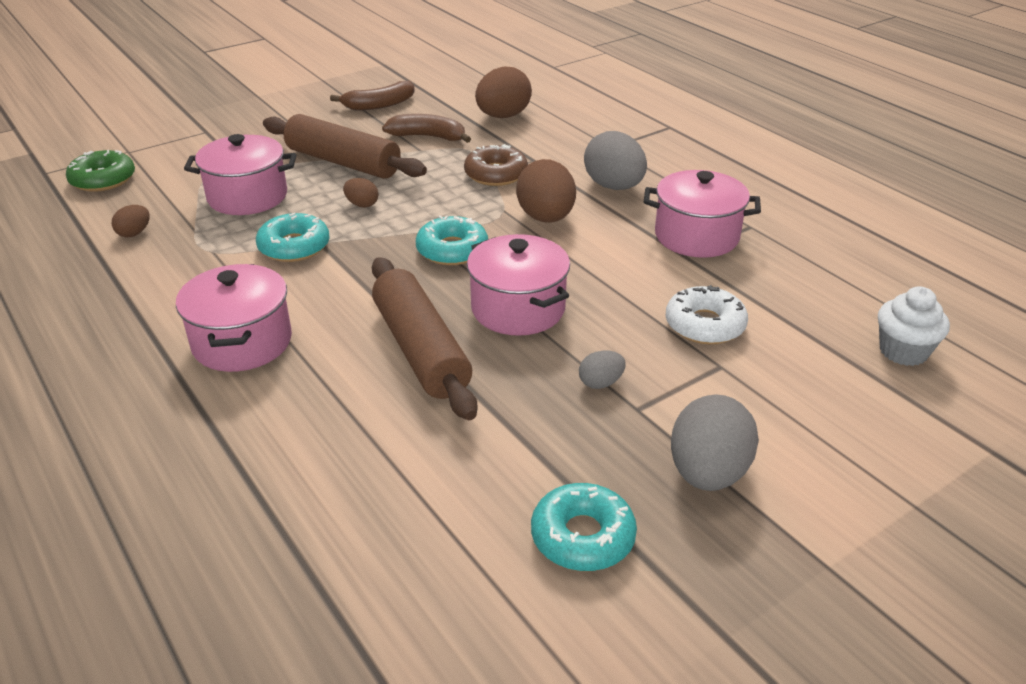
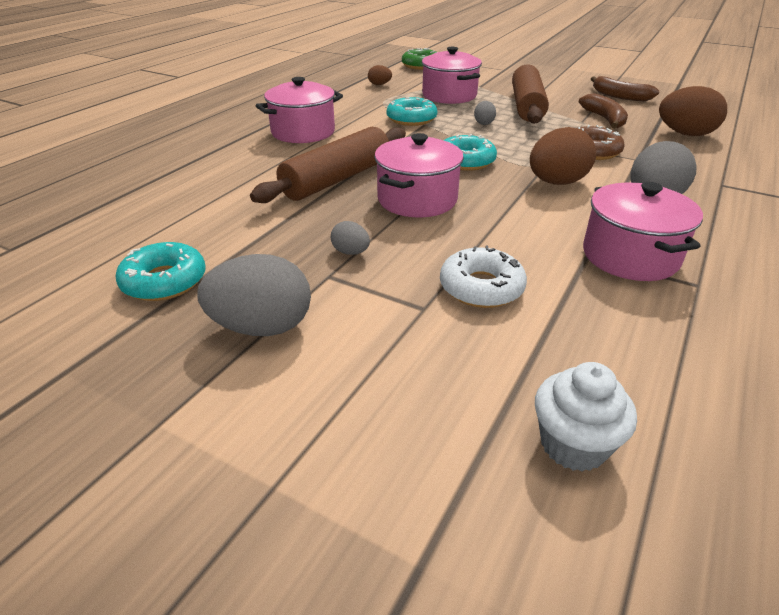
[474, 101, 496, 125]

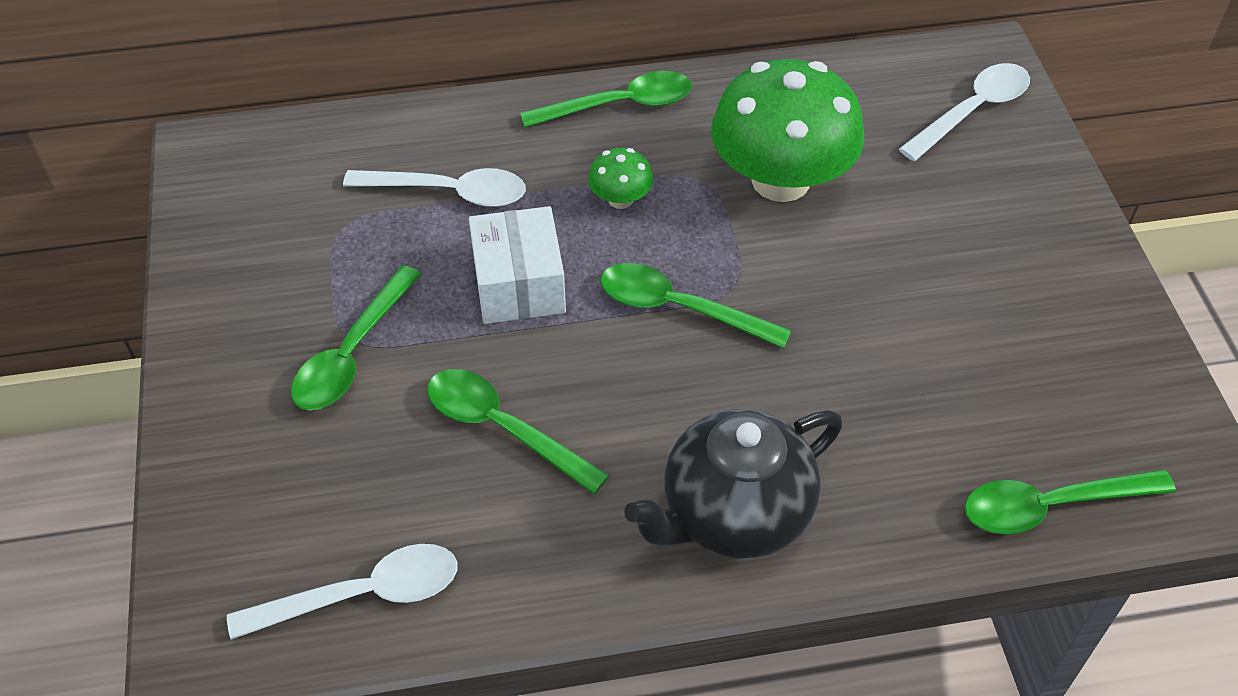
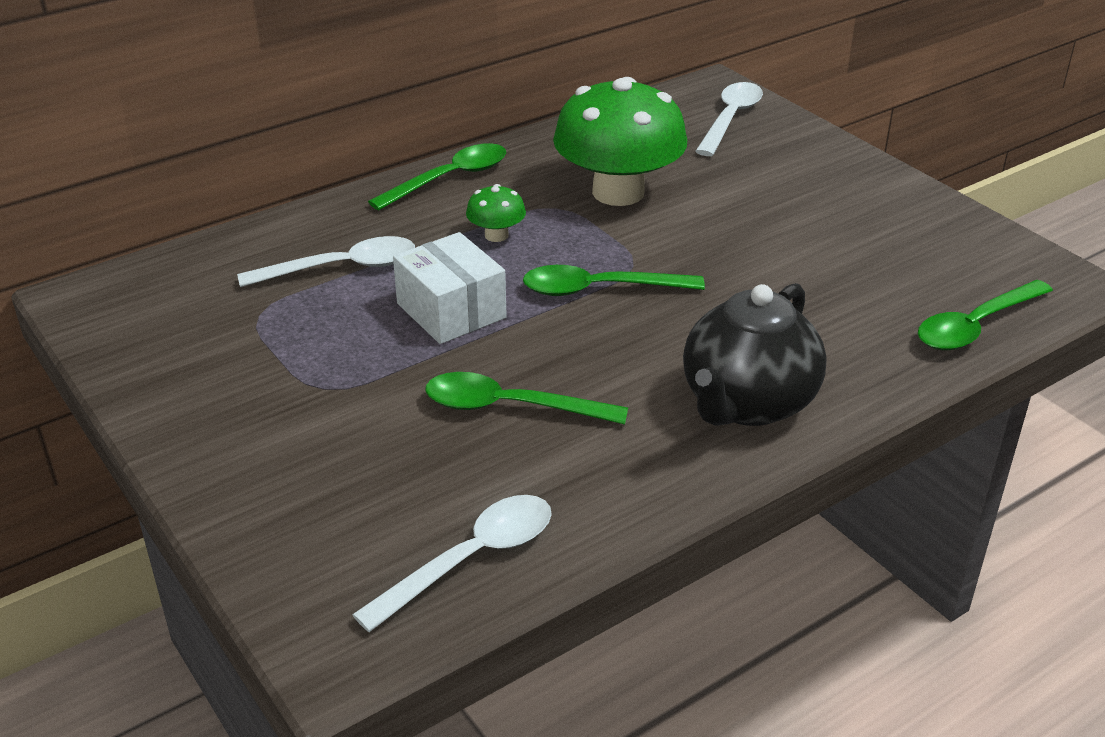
[291, 265, 421, 411] (first image)

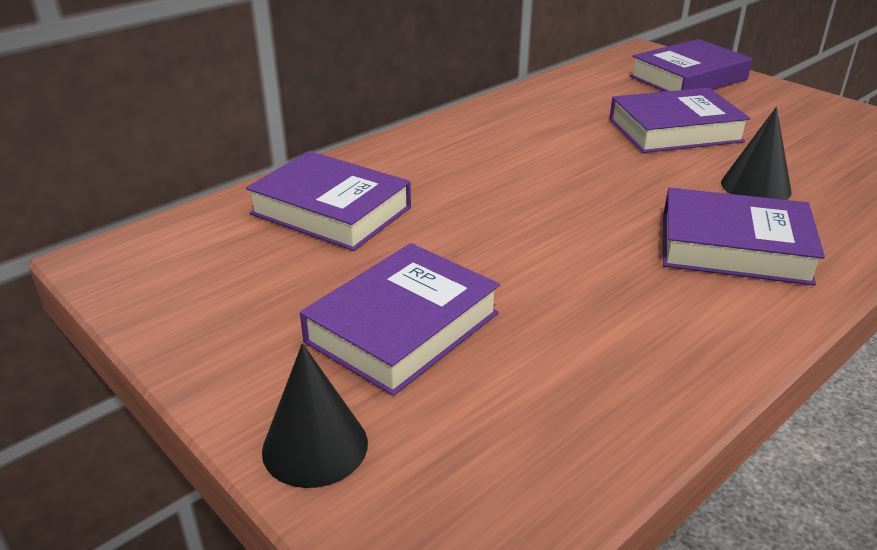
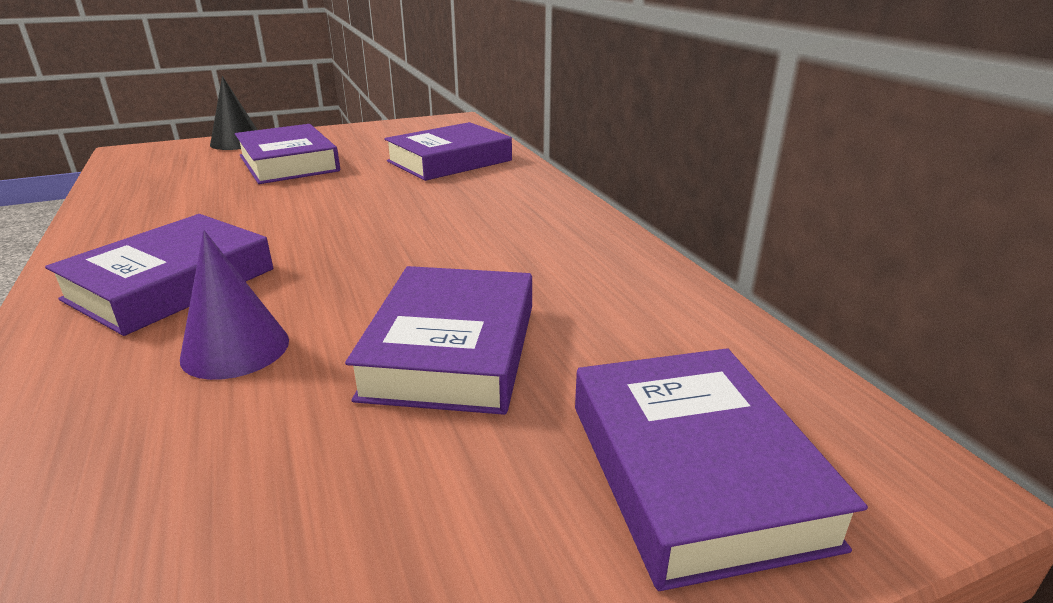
[180, 230, 289, 380]

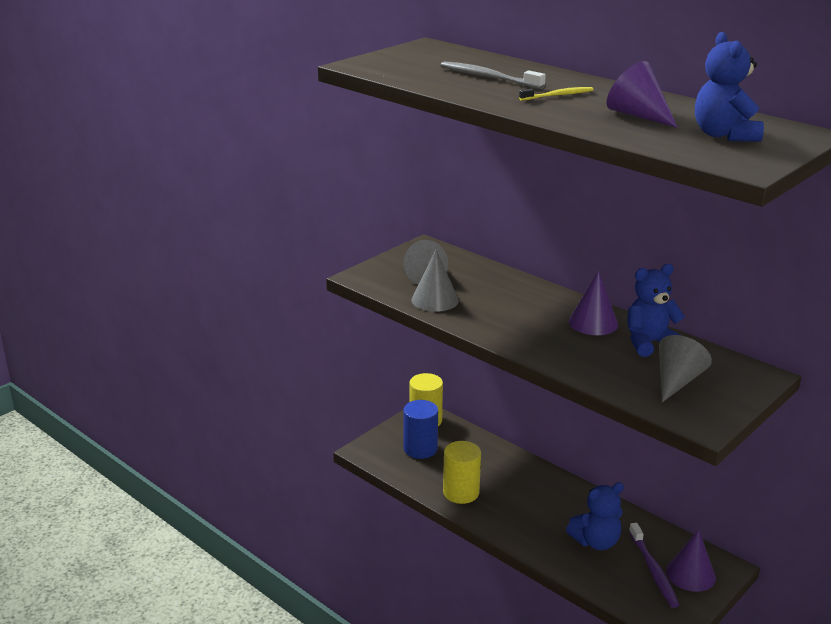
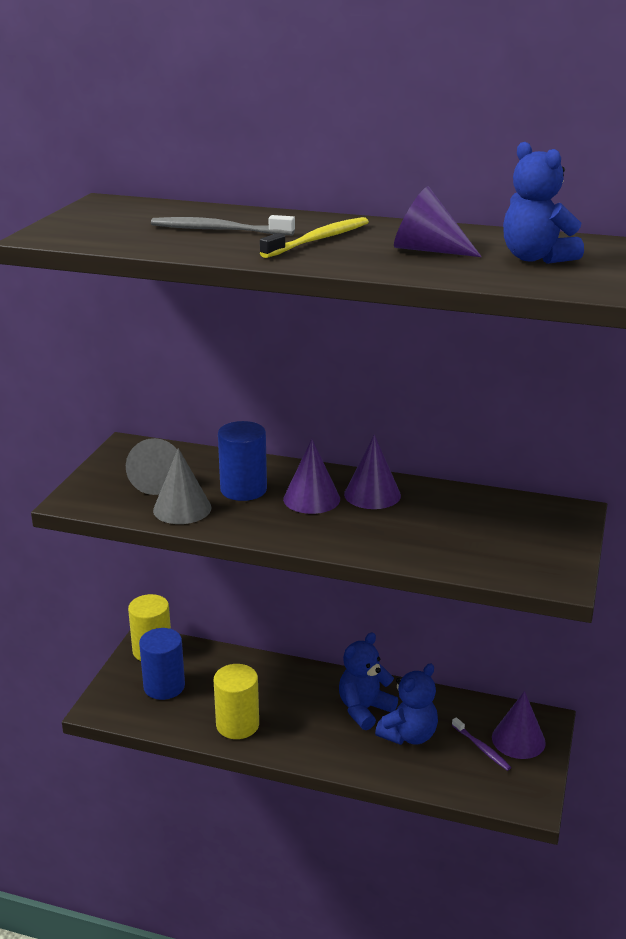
[659, 335, 712, 402] (first image)
[218, 421, 267, 501]
[283, 439, 340, 514]
[339, 632, 398, 730]
[260, 217, 369, 258]
[452, 717, 511, 771]

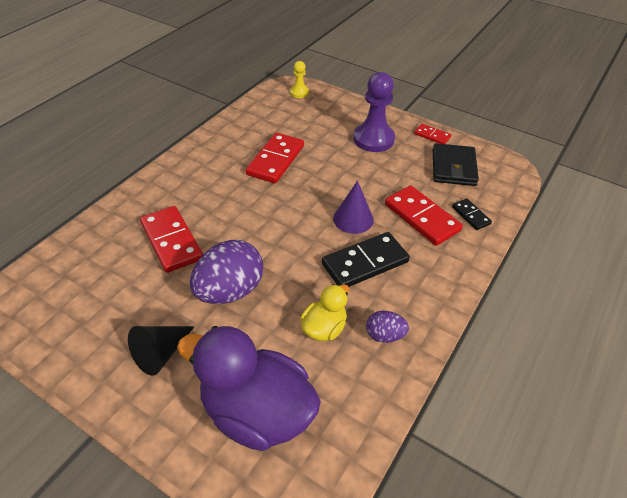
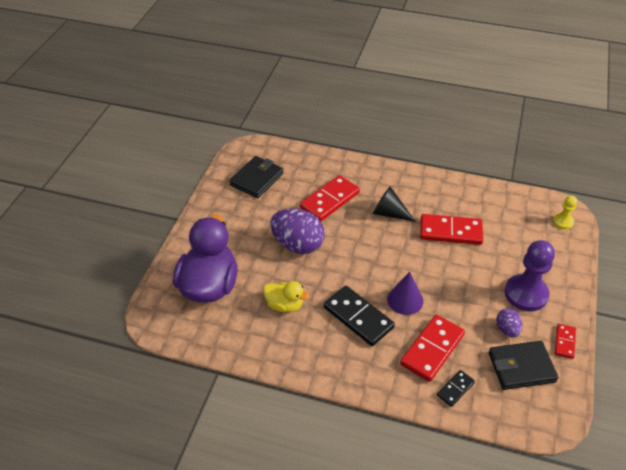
[229, 156, 284, 198]
[373, 187, 416, 222]
[496, 308, 522, 338]

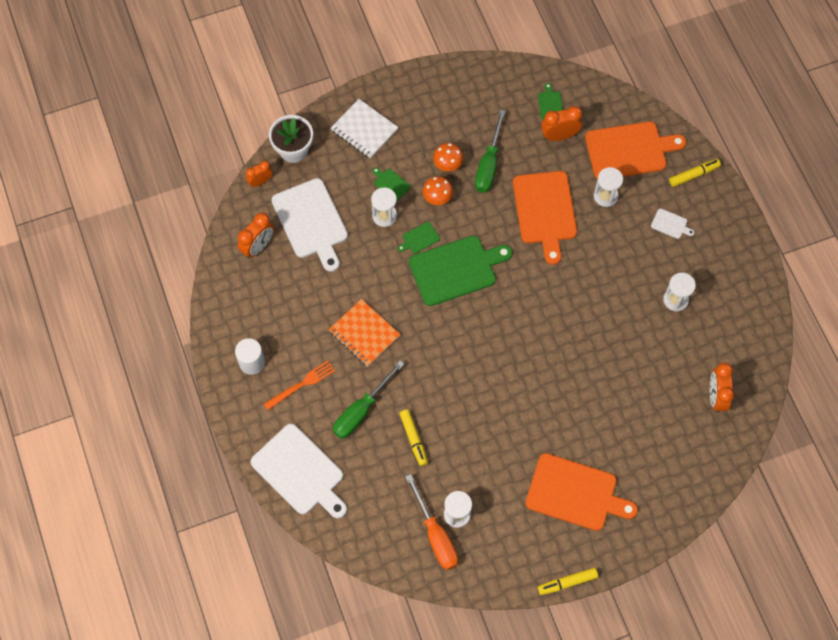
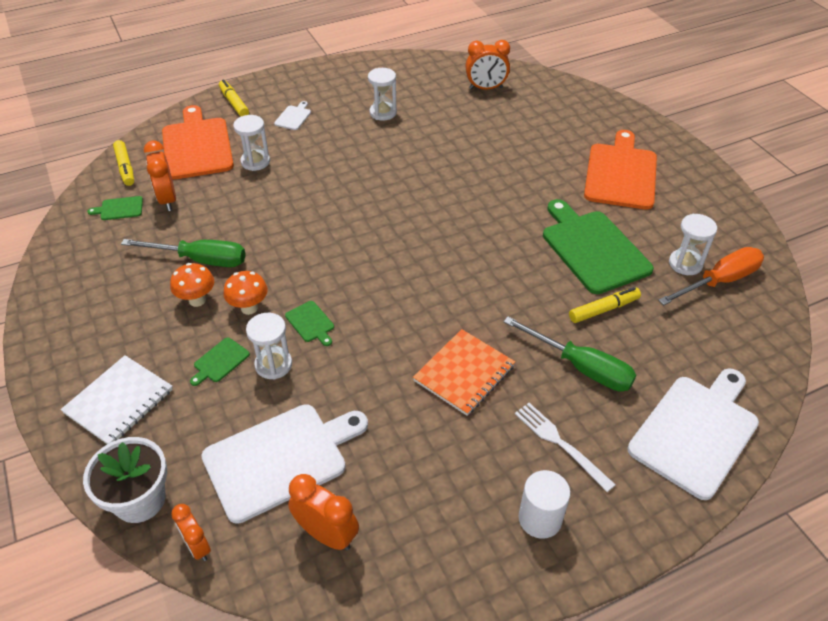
[513, 171, 577, 265] (first image)
[543, 199, 654, 294]
[113, 140, 134, 186]
[515, 403, 616, 492]

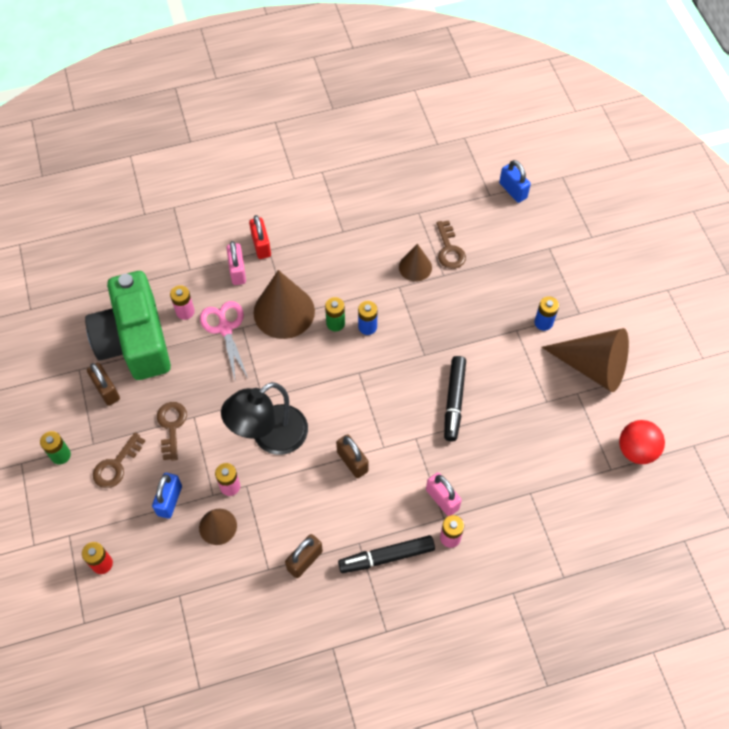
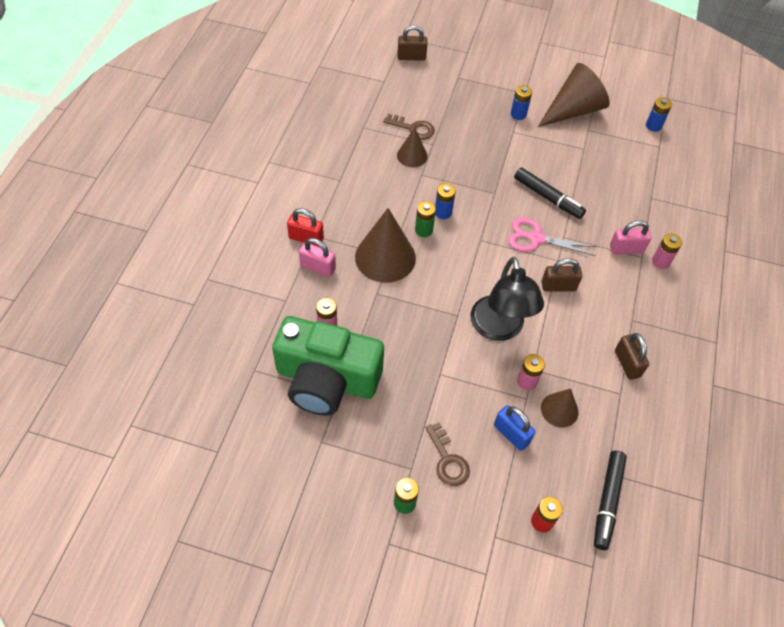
[157, 402, 187, 461] (first image)
[499, 160, 531, 203] (first image)
[398, 25, 428, 61]
[508, 218, 597, 256]
[594, 451, 627, 550]
[646, 97, 672, 132]

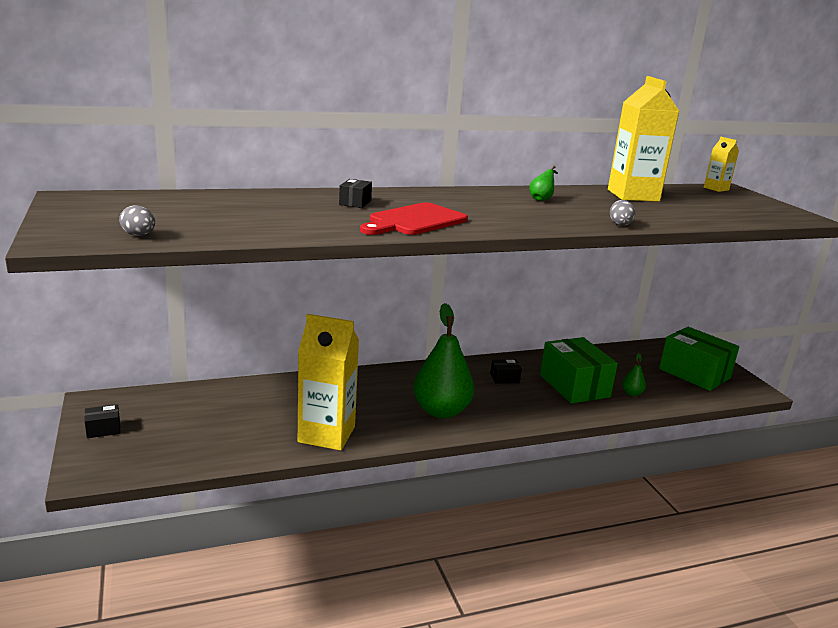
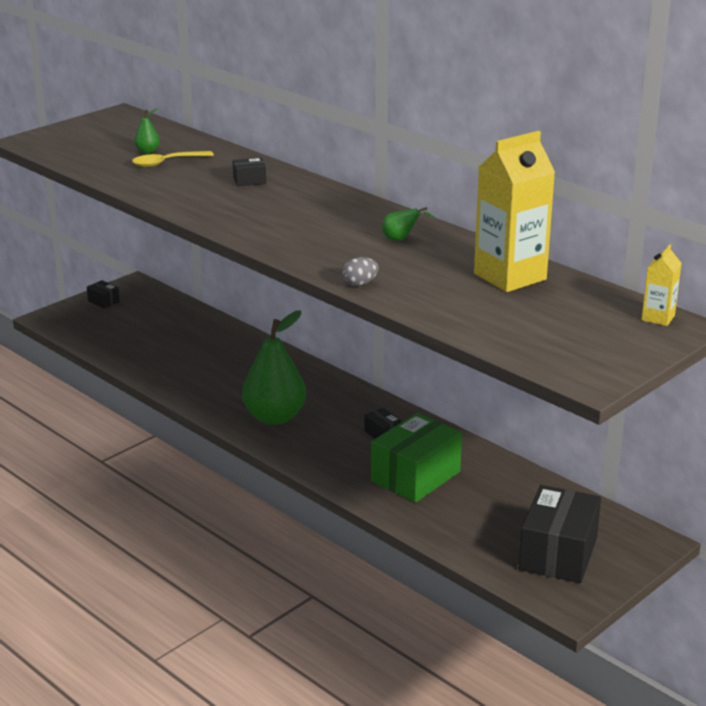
[119, 205, 155, 236] (first image)
[298, 314, 359, 451] (first image)
[360, 202, 468, 235] (first image)
[132, 151, 214, 167]
[134, 108, 160, 153]
[519, 485, 601, 583]

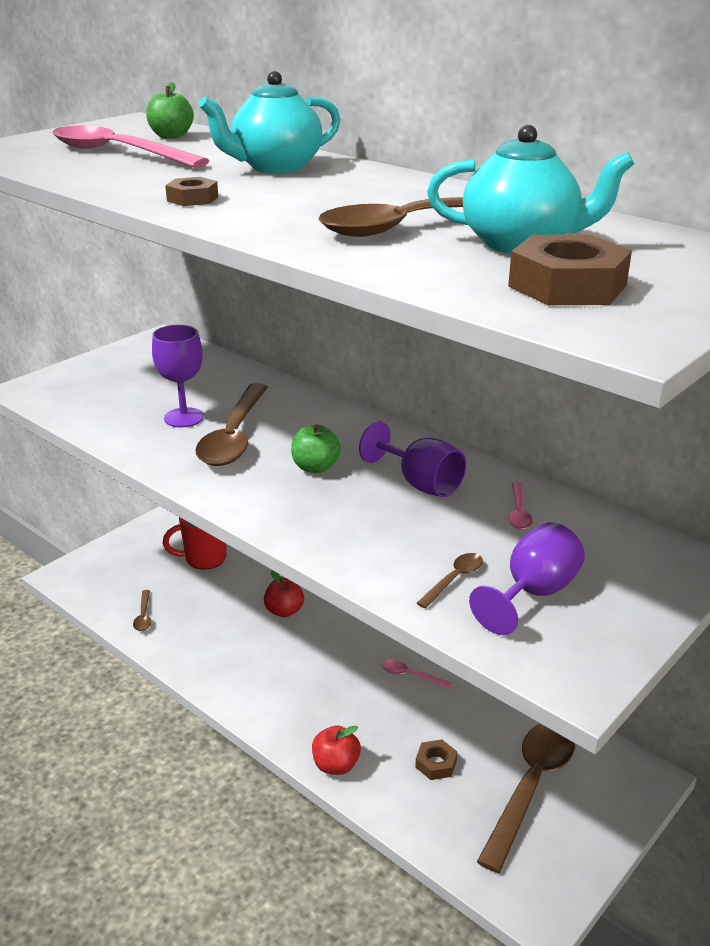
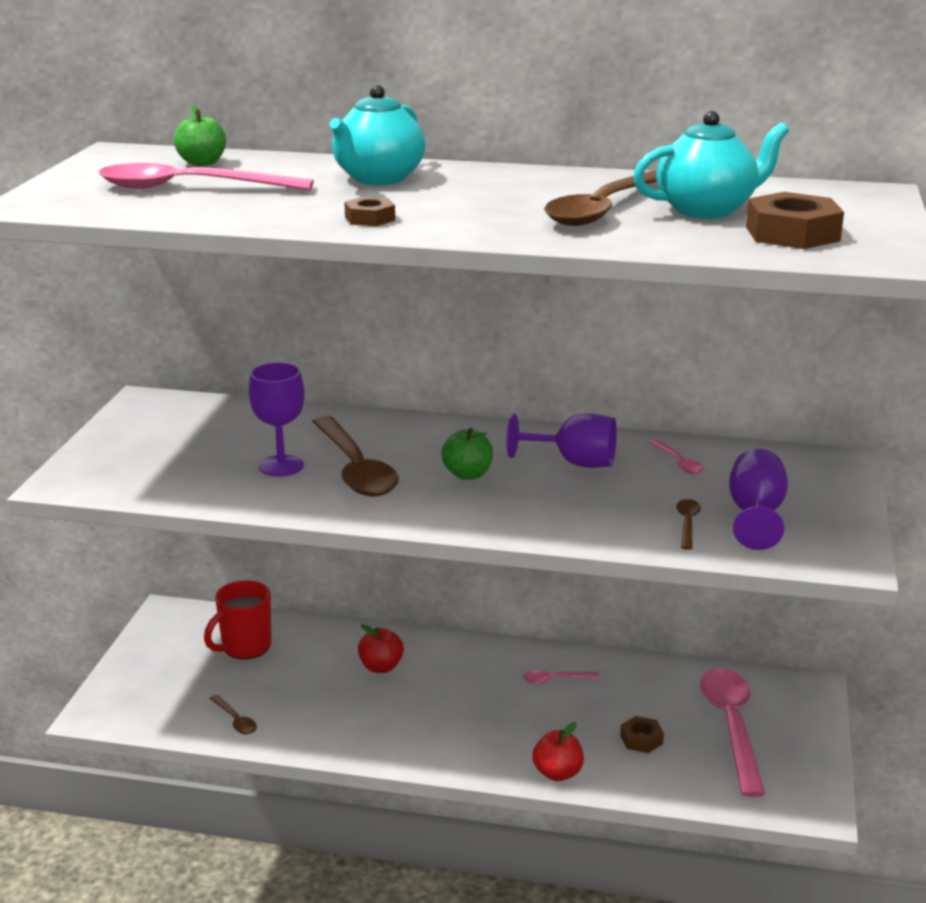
[700, 668, 765, 797]

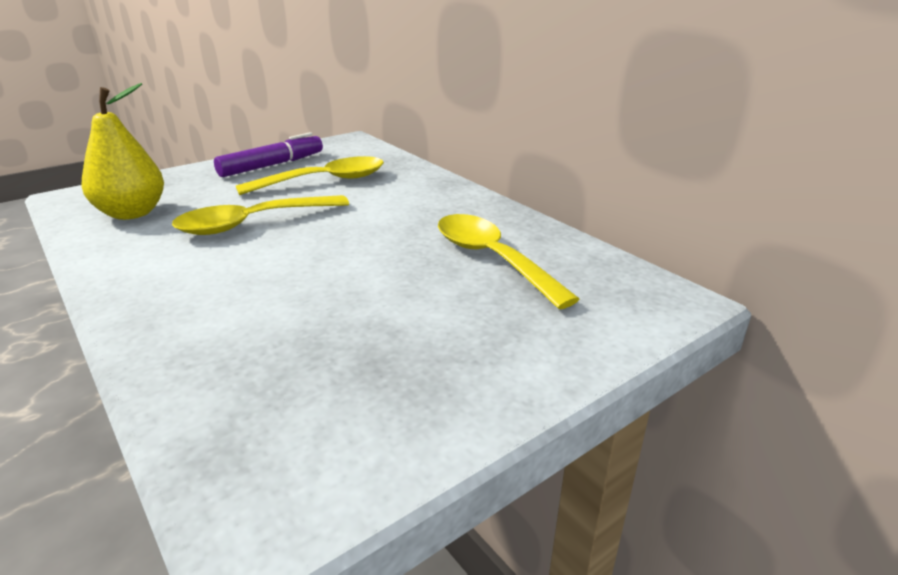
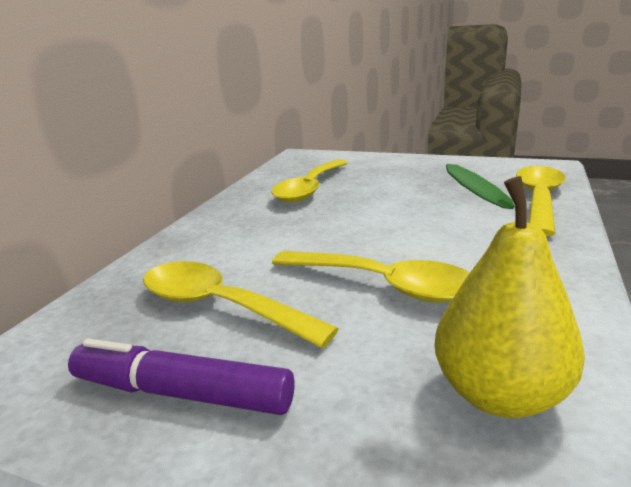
[516, 166, 566, 236]

